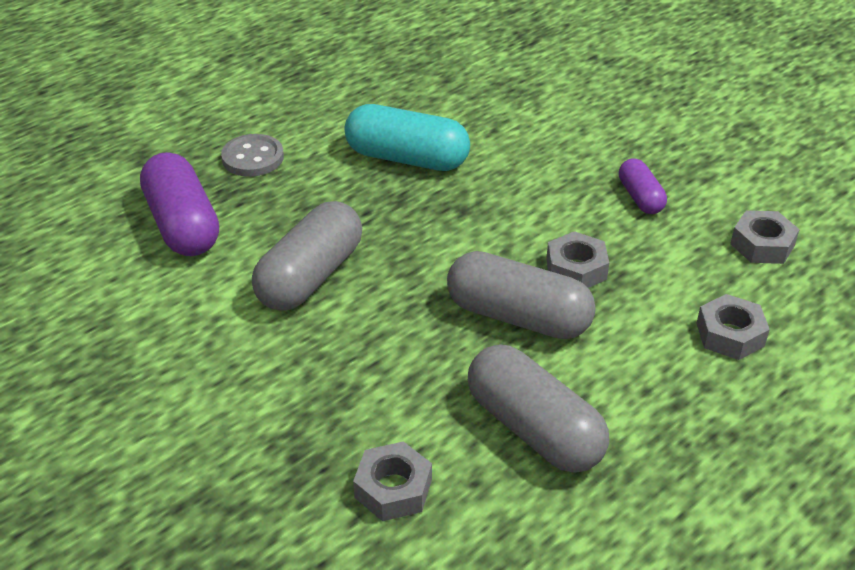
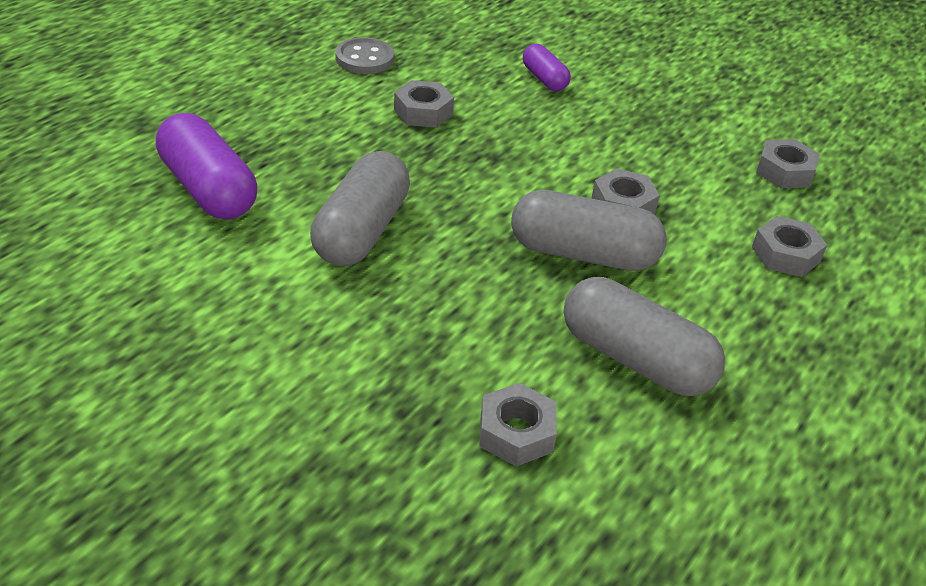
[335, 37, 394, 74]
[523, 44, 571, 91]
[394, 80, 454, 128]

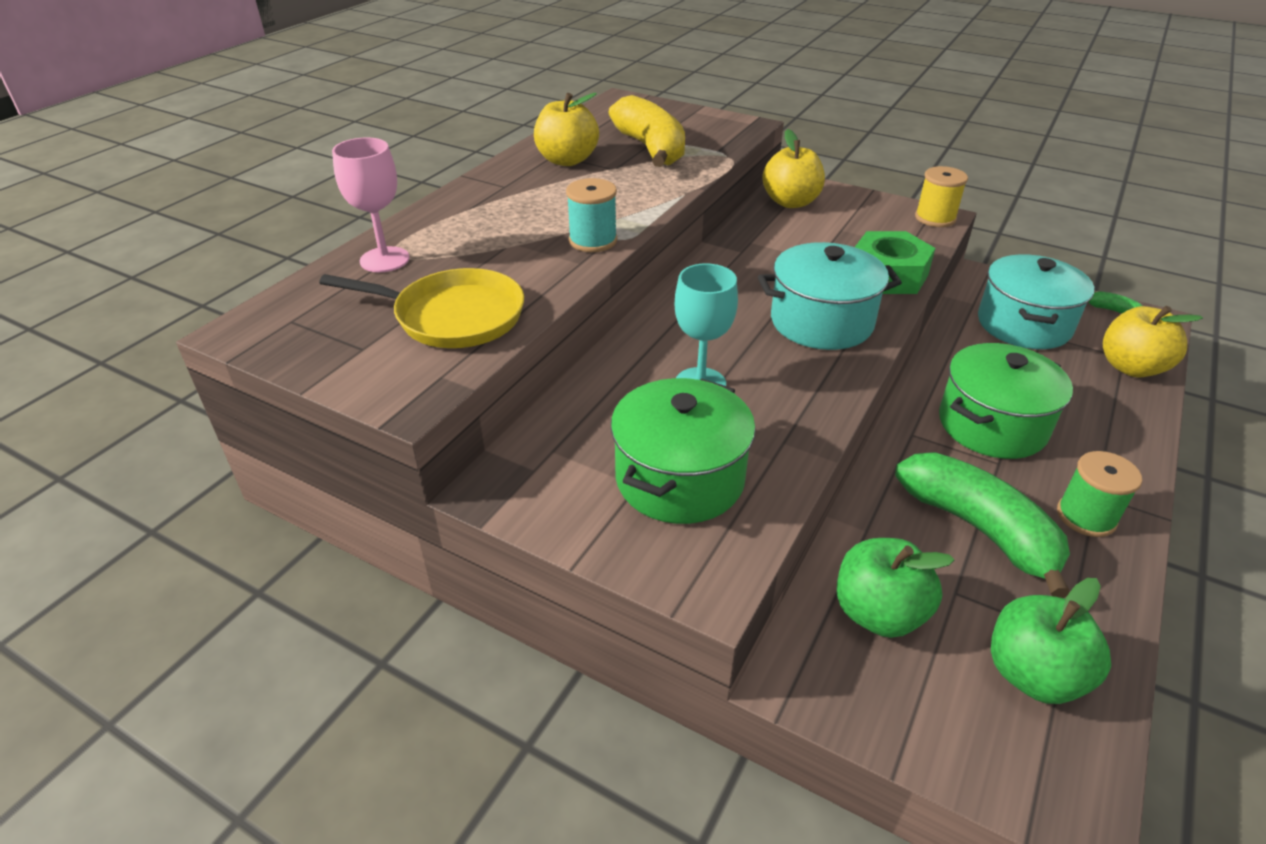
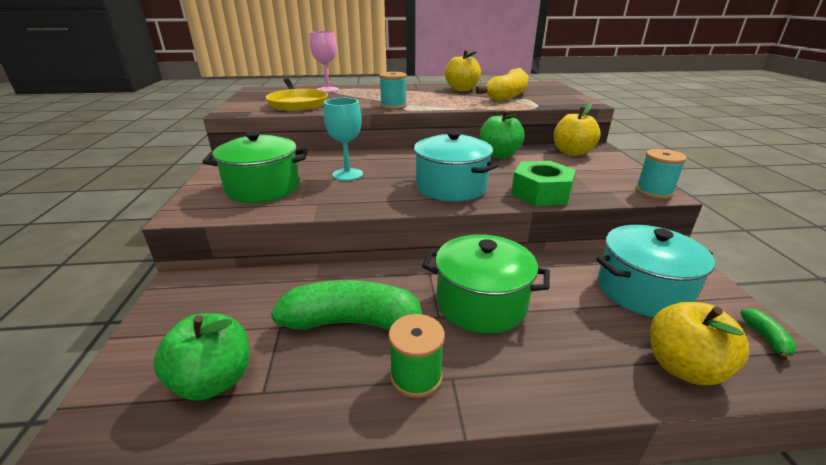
[479, 110, 525, 159]
[636, 149, 687, 199]
[271, 280, 422, 331]

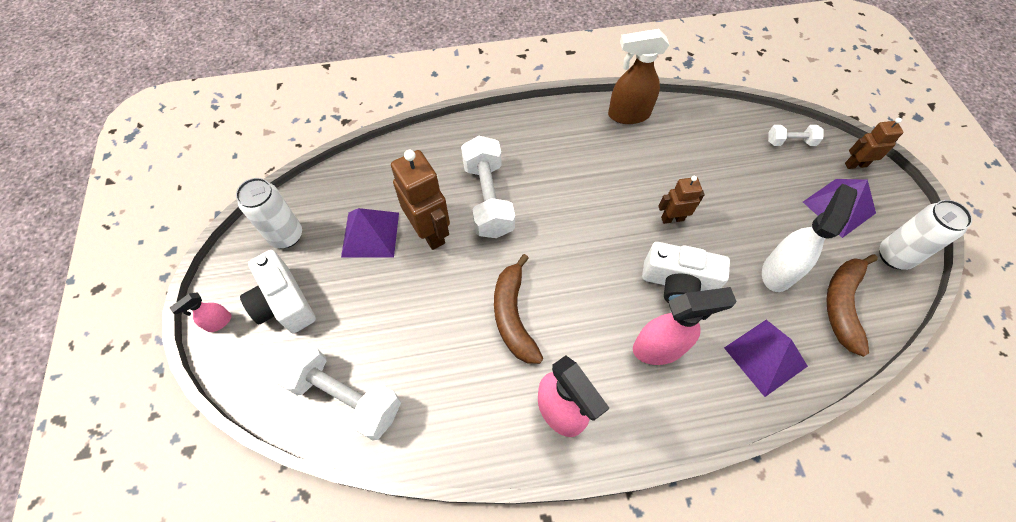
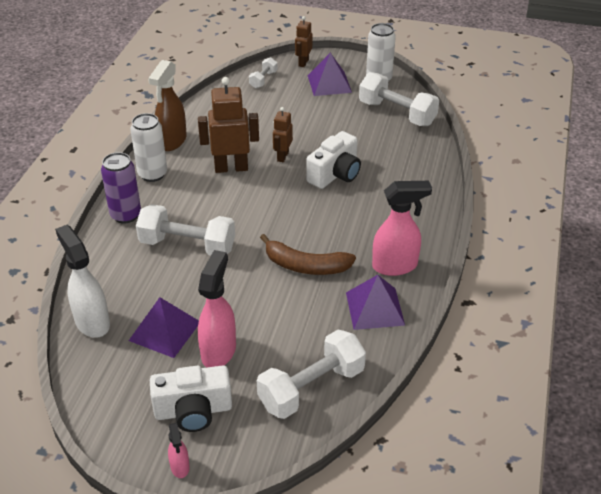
[101, 152, 141, 224]
[130, 113, 167, 182]
[198, 77, 259, 173]
[198, 250, 236, 367]
[346, 275, 405, 330]
[55, 225, 110, 338]
[359, 72, 439, 126]

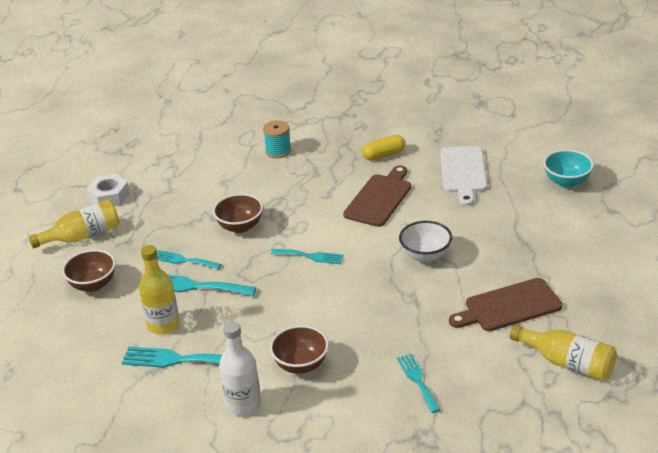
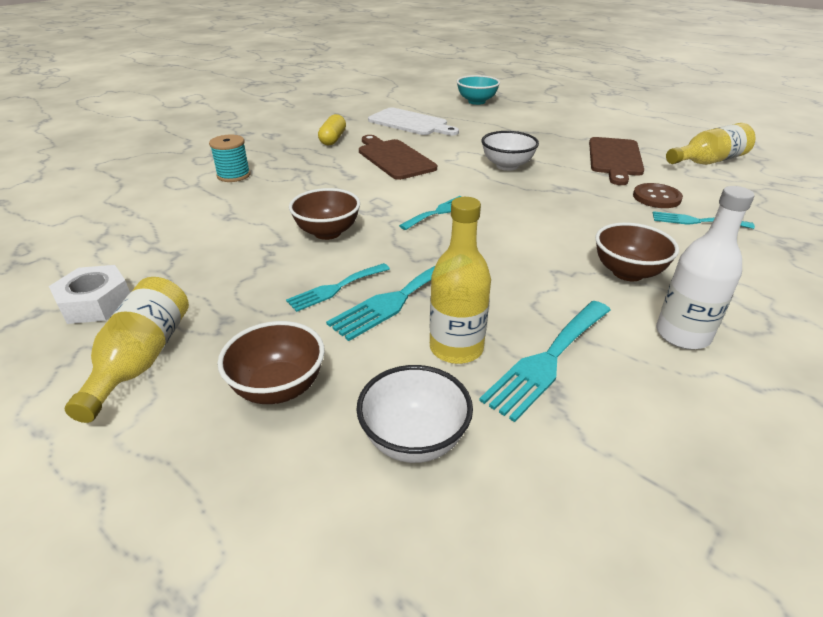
[356, 365, 473, 463]
[633, 183, 683, 208]

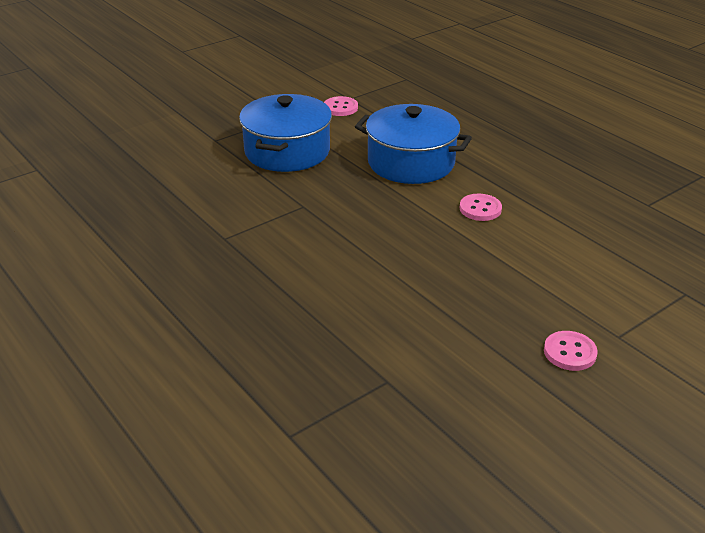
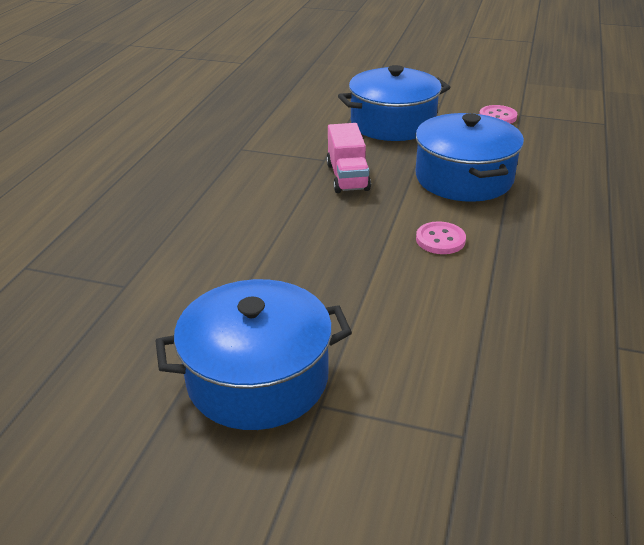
[326, 123, 371, 193]
[156, 279, 352, 430]

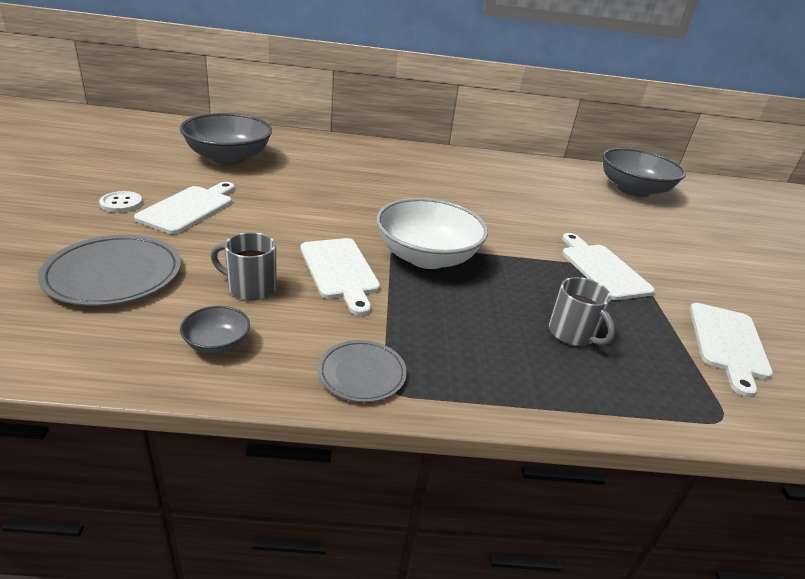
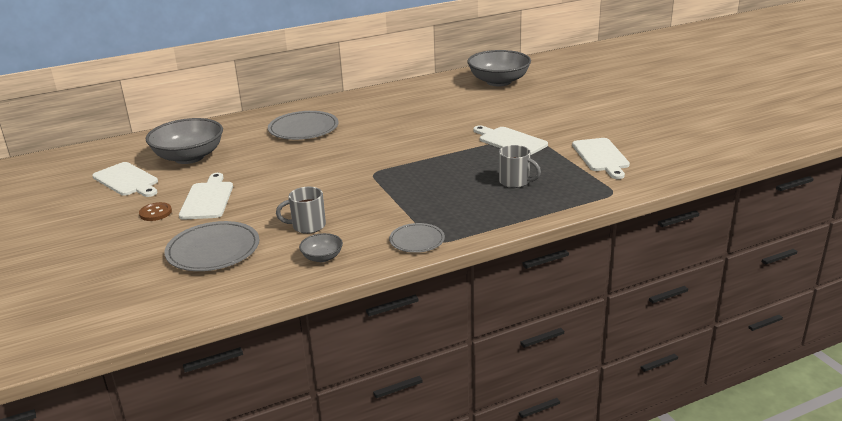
[376, 198, 488, 269] (first image)
[268, 111, 339, 140]
[92, 162, 158, 197]
[139, 202, 172, 221]

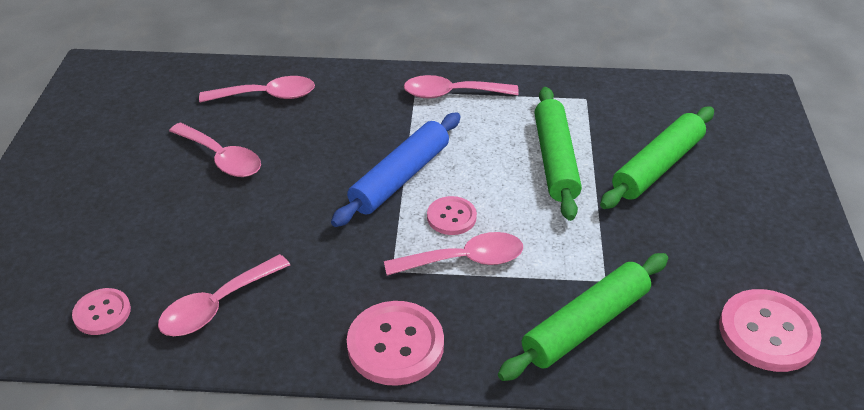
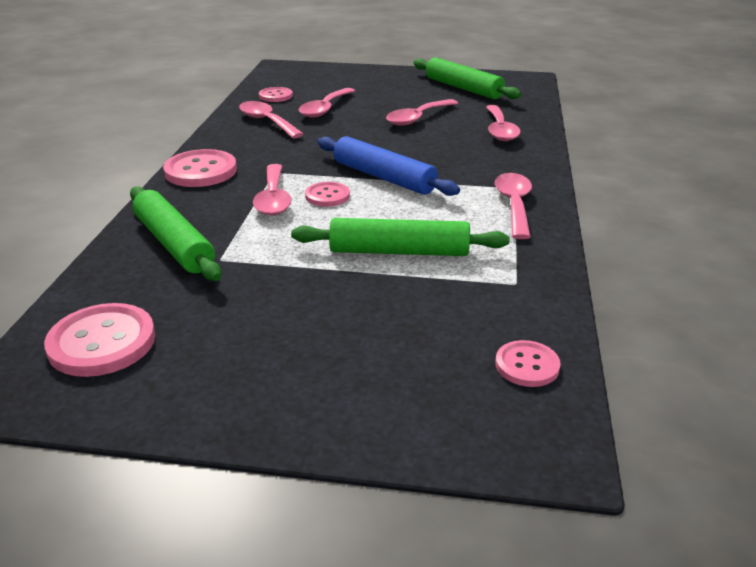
[299, 88, 355, 118]
[495, 340, 561, 387]
[413, 57, 521, 100]

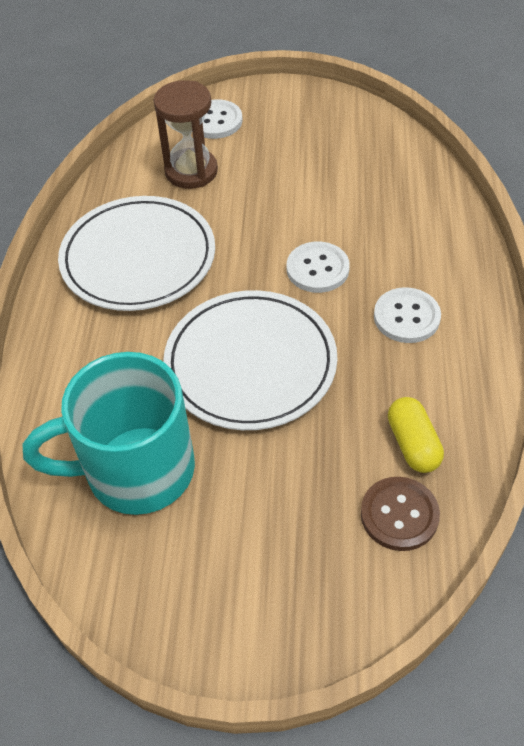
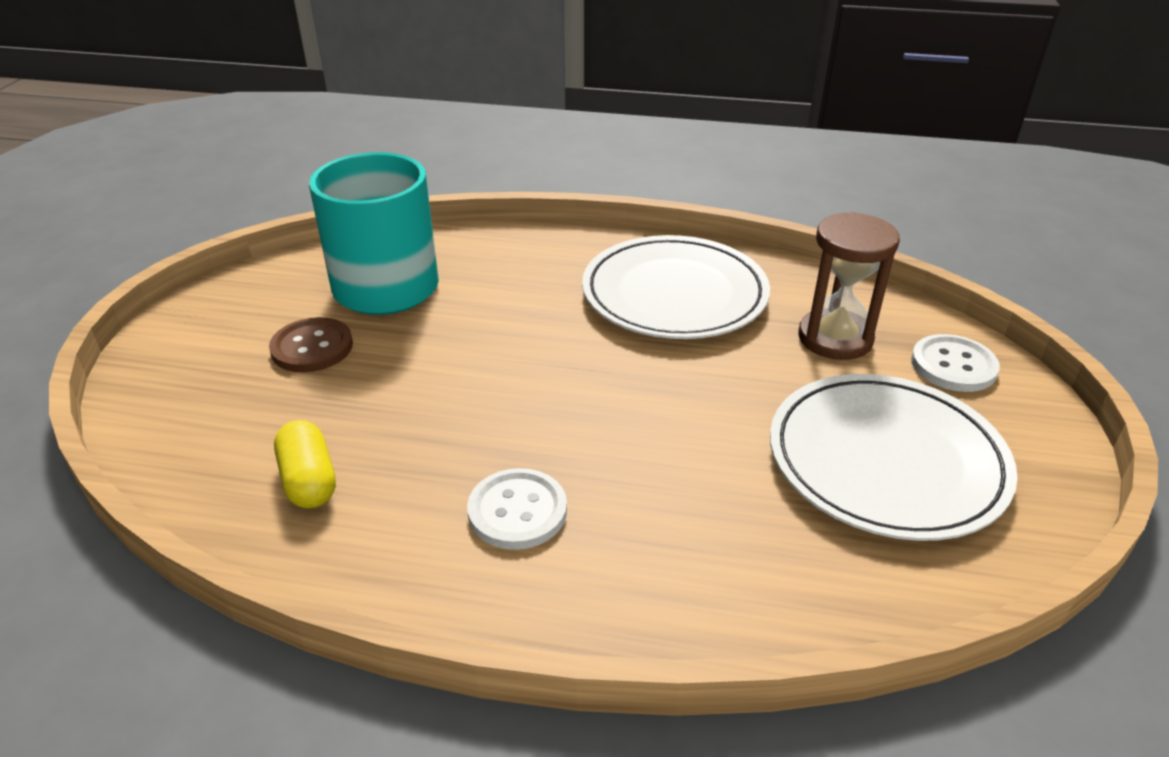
[287, 242, 350, 293] (first image)
[770, 374, 1017, 541]
[269, 317, 353, 372]
[274, 420, 336, 509]

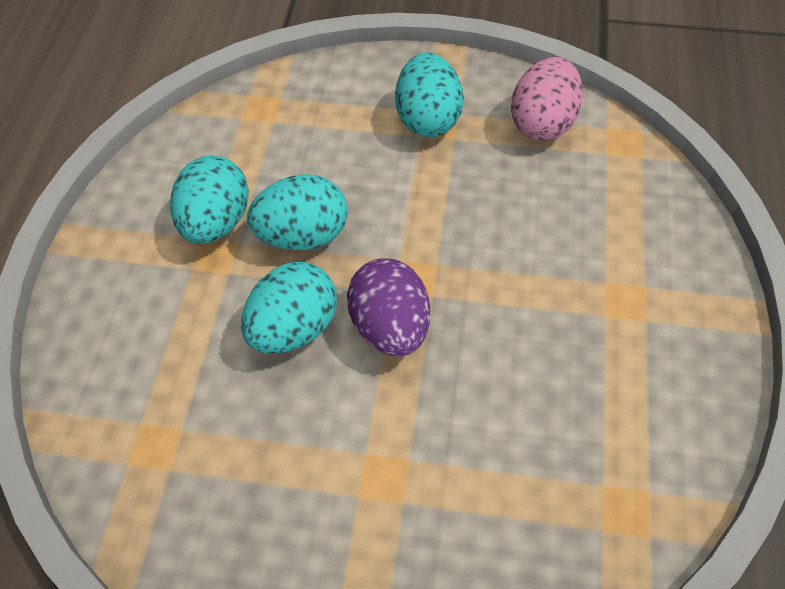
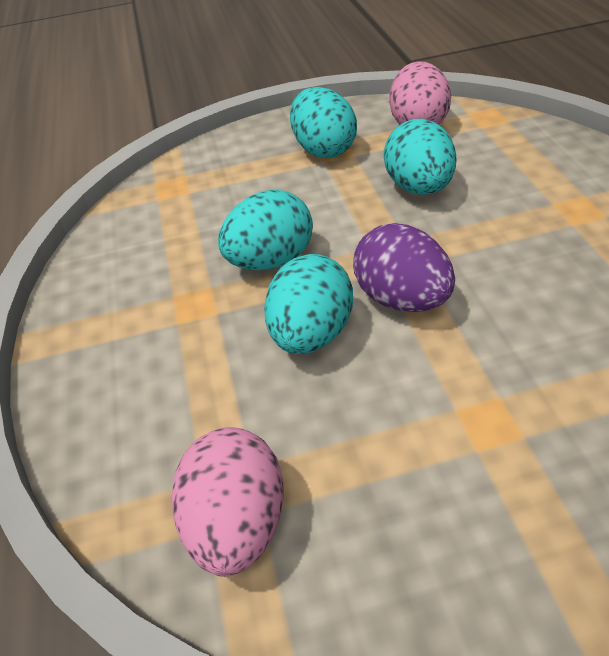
[172, 427, 284, 577]
[384, 119, 456, 195]

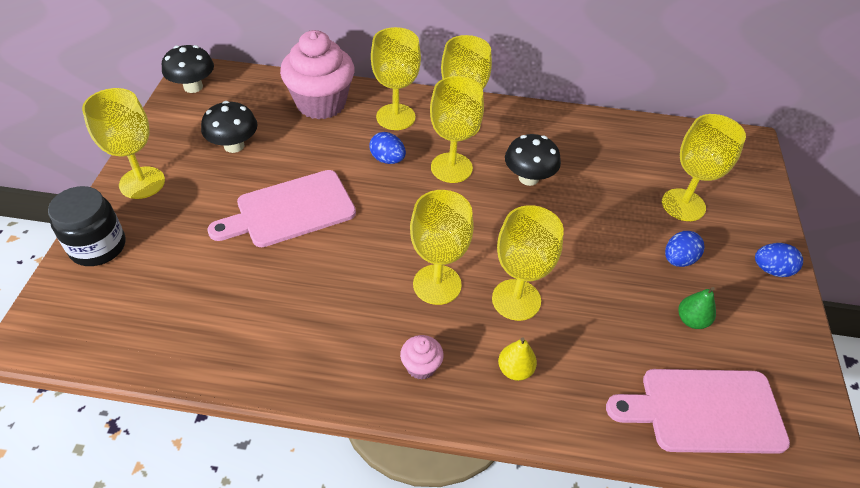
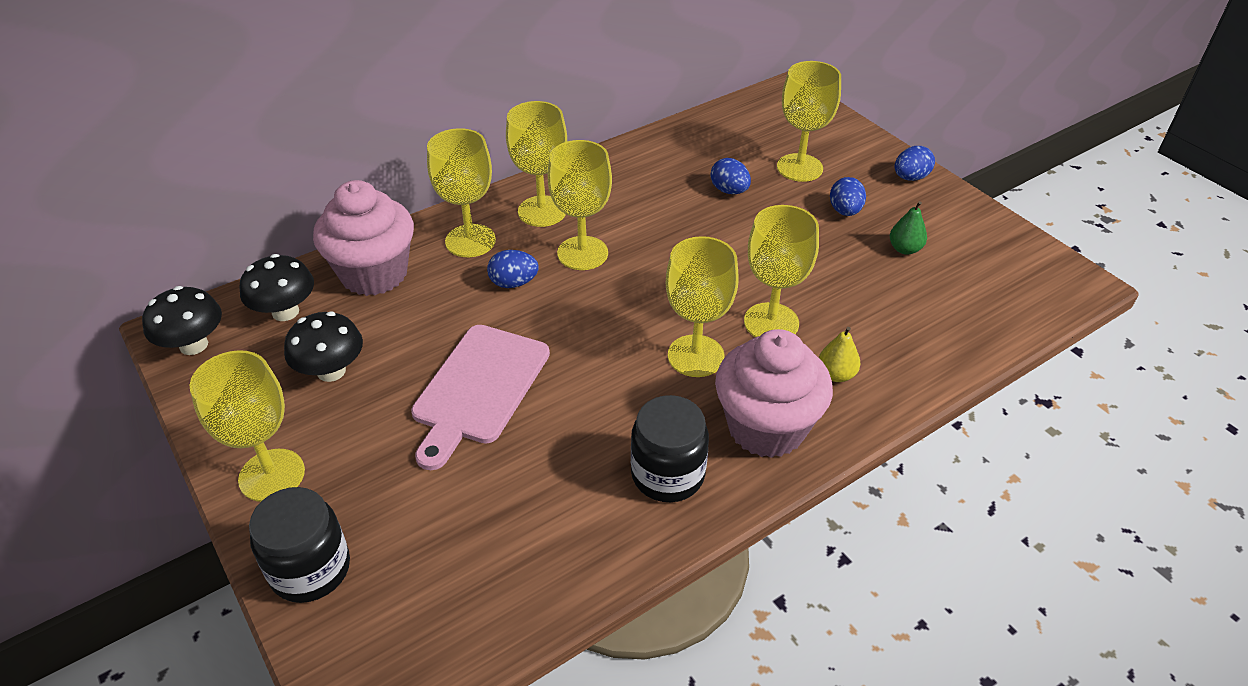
[606, 369, 790, 454] (first image)
[631, 395, 709, 502]
[711, 158, 751, 194]
[240, 254, 314, 321]
[715, 329, 833, 458]

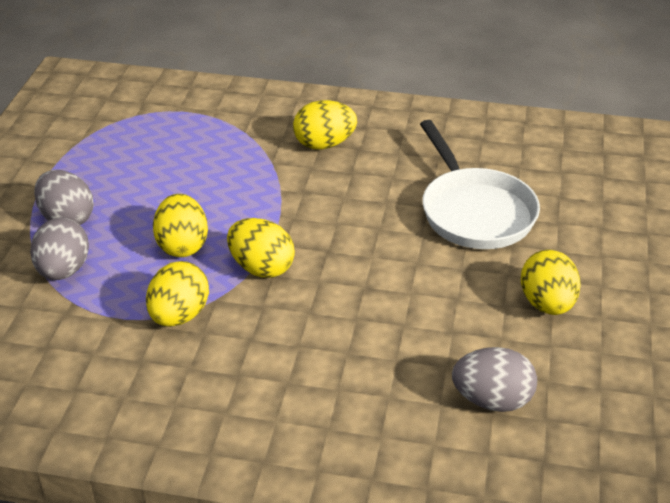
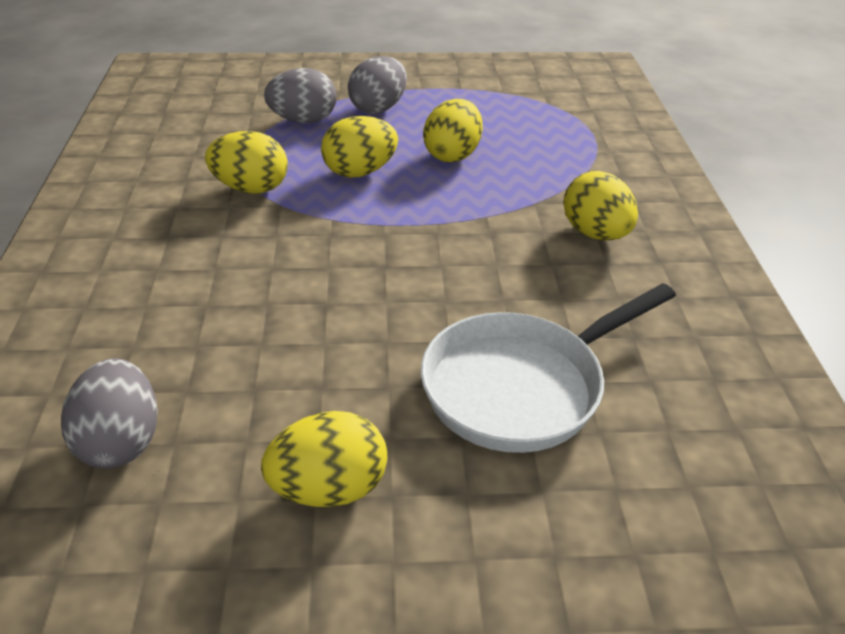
[423, 99, 483, 163]

